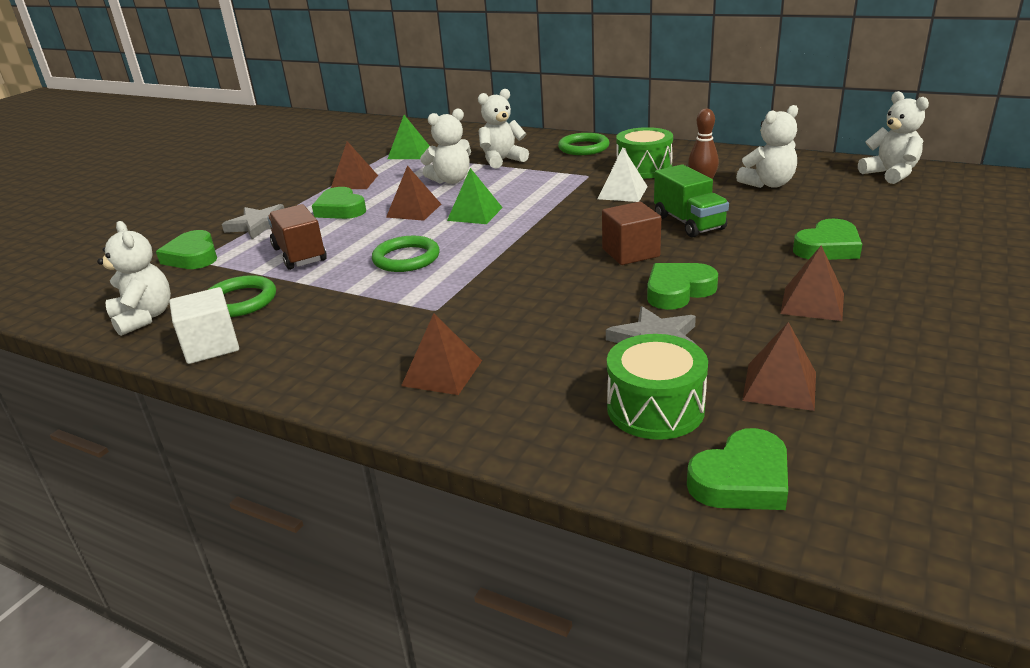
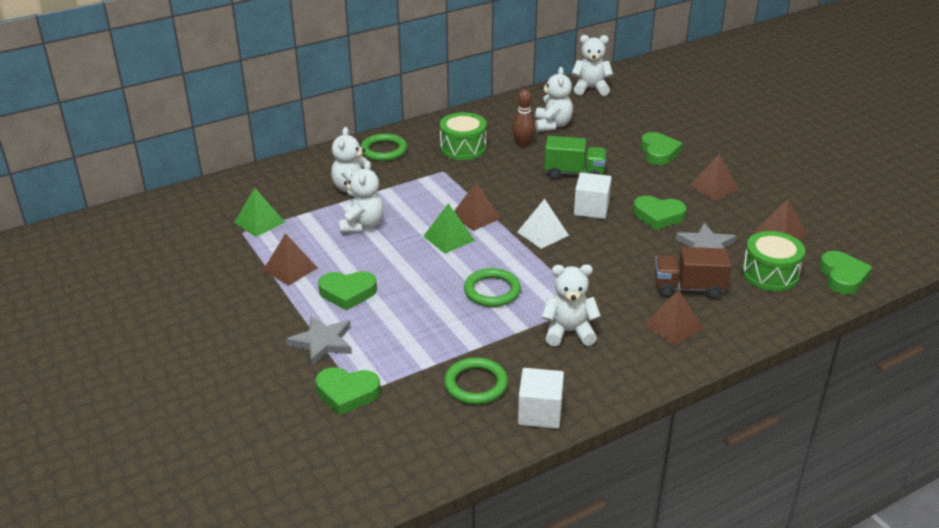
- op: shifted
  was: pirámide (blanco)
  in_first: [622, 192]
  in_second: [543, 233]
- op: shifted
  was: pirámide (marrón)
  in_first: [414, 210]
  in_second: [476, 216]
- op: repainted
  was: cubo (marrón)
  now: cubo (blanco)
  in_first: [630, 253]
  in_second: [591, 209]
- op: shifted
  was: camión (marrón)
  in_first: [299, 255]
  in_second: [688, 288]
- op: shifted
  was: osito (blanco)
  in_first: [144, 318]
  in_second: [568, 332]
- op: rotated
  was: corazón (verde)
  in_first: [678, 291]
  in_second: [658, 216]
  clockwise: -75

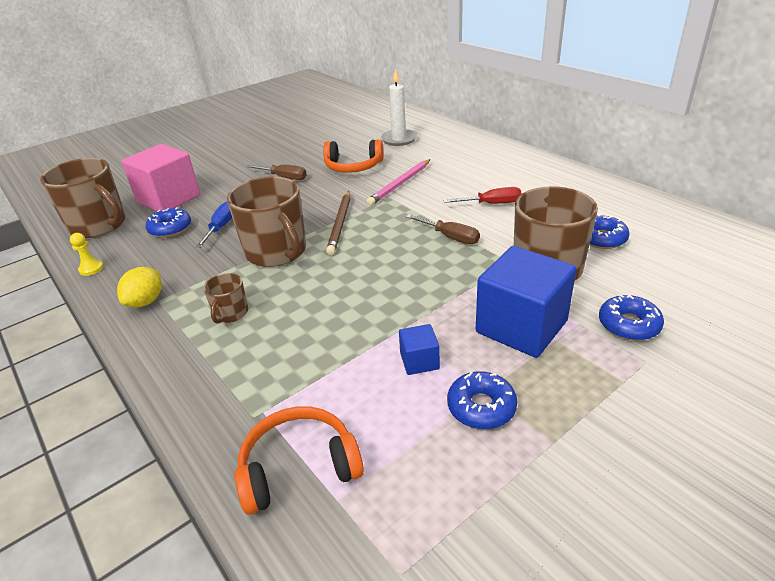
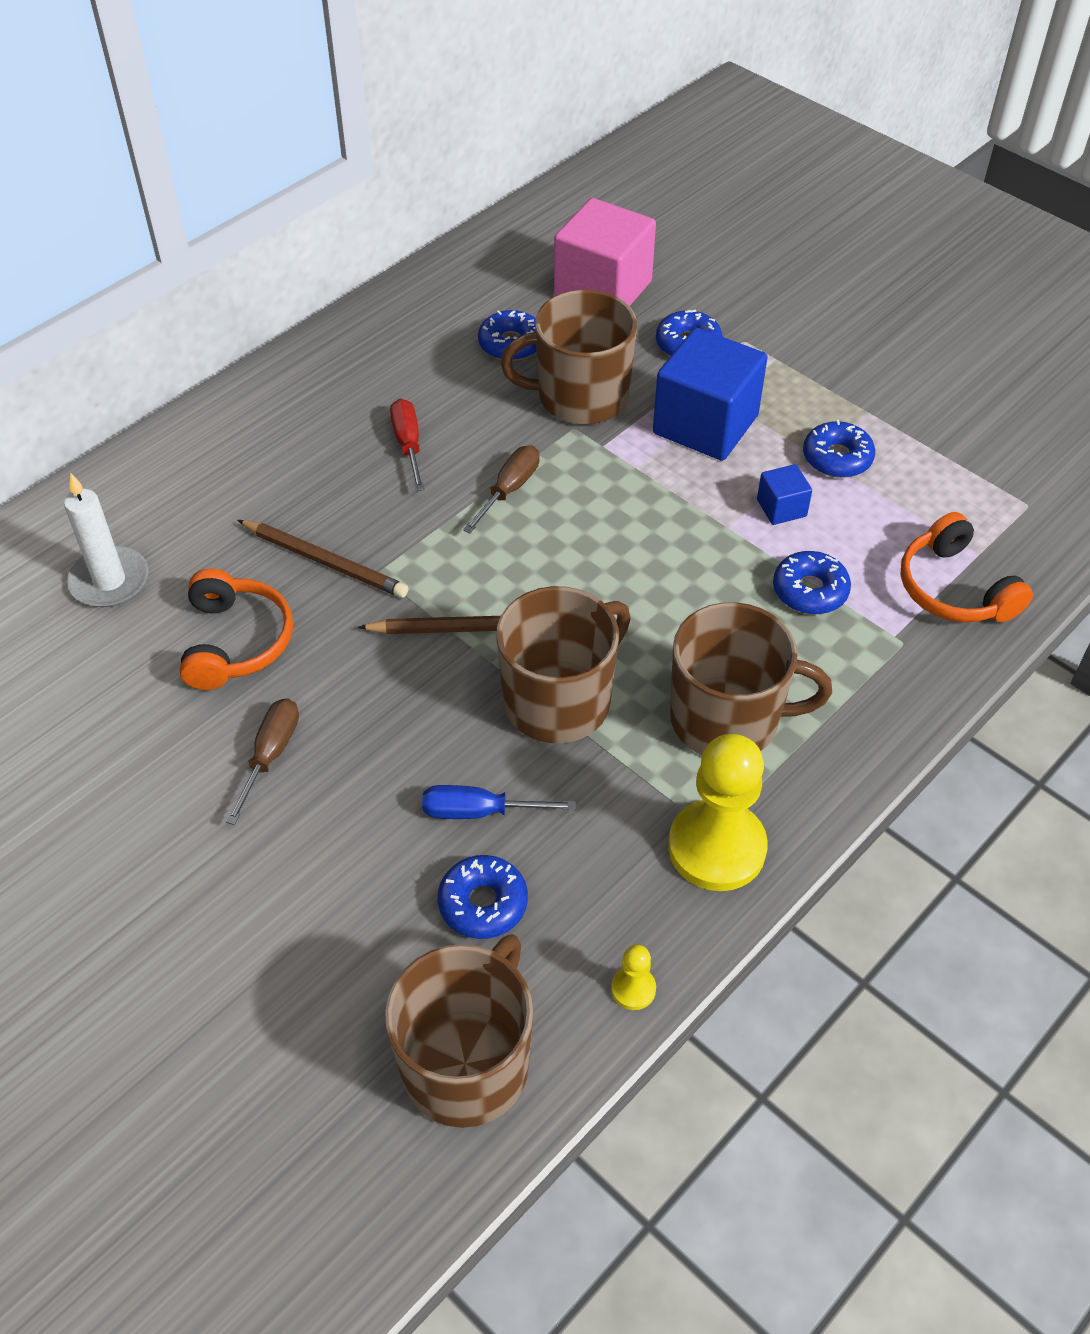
- op: shifted
  was: cubo (rosa)
  in_first: [169, 199]
  in_second: [603, 289]
- op: repainted
  was: lápiz (rosa)
  now: lápiz (marrón)
  in_first: [400, 184]
  in_second: [325, 561]
- op: swapped
  was: limón (amarillo)
  now: peón (amarillo)
  in_first: [146, 301]
  in_second: [716, 848]
- op: scaled
  was: taza (marrón)
  in_first: [231, 313]
  in_second: [727, 719]
  ratio: 2.09
- op: new
  now: rosquilla (azul)
  in_second: [810, 590]

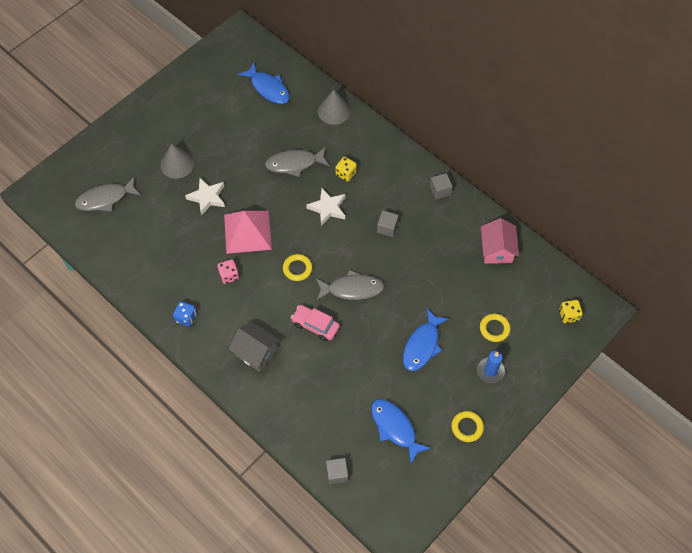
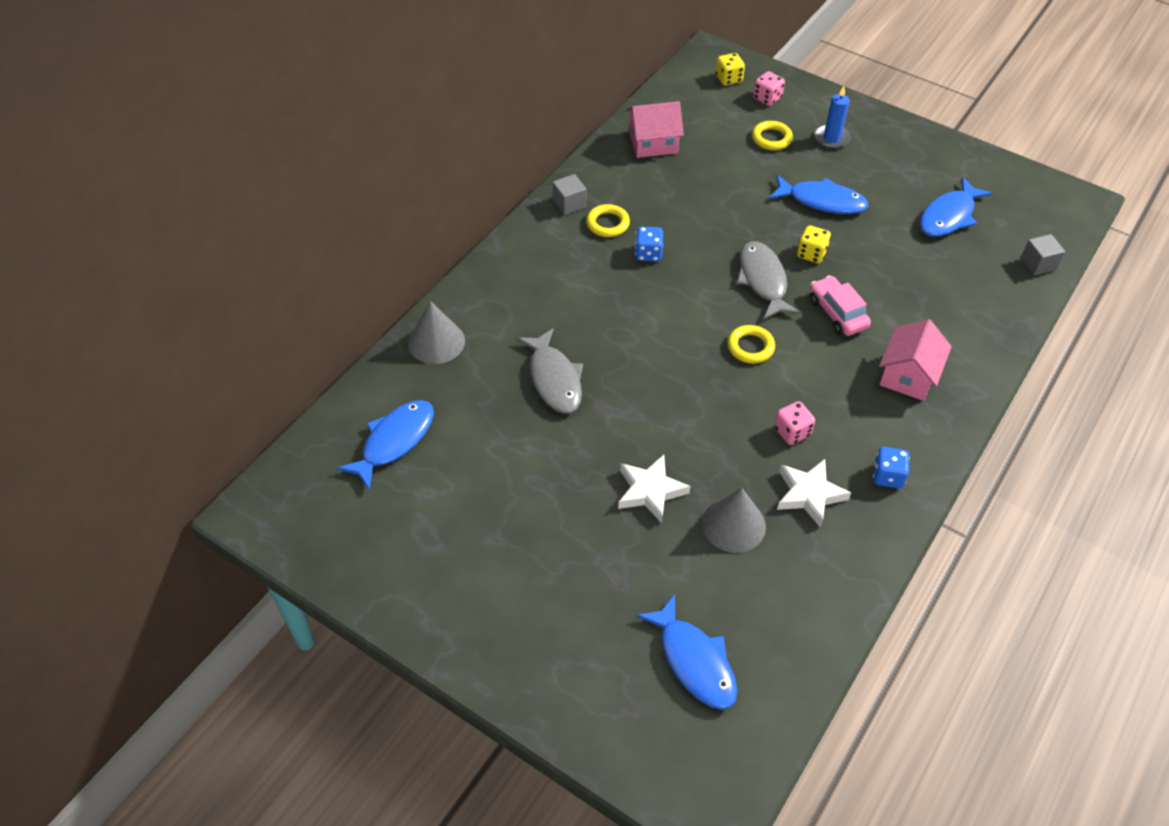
- op: shifted
  was: cono (gris)
  in_first: [177, 164]
  in_second: [733, 524]
- op: shifted
  was: dado (amarillo)
  in_first: [346, 173]
  in_second: [811, 254]
- op: repainted
  was: pez (gris)
  now: pez (azul)
  in_first: [105, 199]
  in_second: [694, 661]
- op: shifted
  was: estrella (blanco)
  in_first: [328, 208]
  in_second: [809, 494]
- op: swapped
  was: cubo (gris)
  now: dado (azul)
  in_first: [387, 228]
  in_second: [648, 253]
- op: gone
  was: pirámide (rosa)
  in_first: [247, 232]
- op: rotated
  was: coche (rosa)
  in_first: [315, 325]
  in_second: [837, 313]
  clockwise: 135
- op: repainted
  was: casa (gris)
  now: casa (rosa)
  in_first: [256, 352]
  in_second: [908, 375]
- op: shifted
  was: anillo (amarillo)
  in_first: [467, 427]
  in_second: [607, 224]
- op: new
  now: dado (rosa)
  in_second: [767, 98]

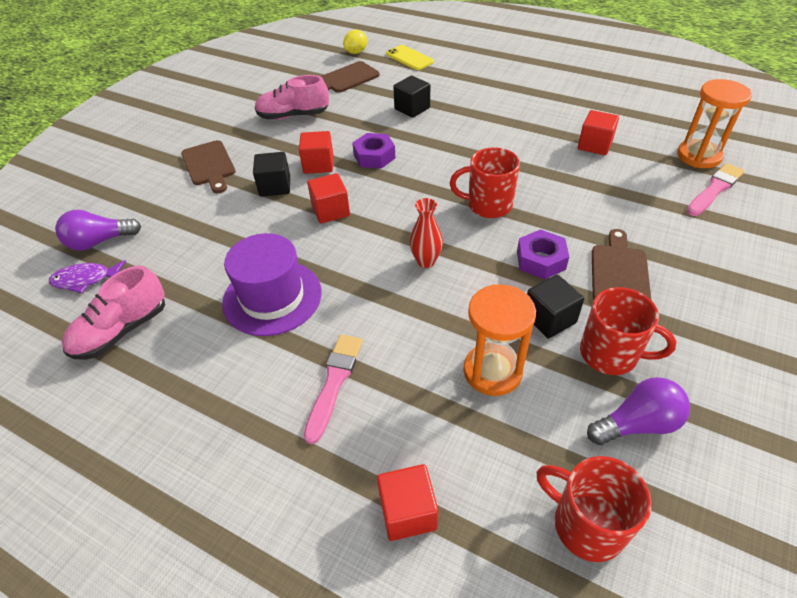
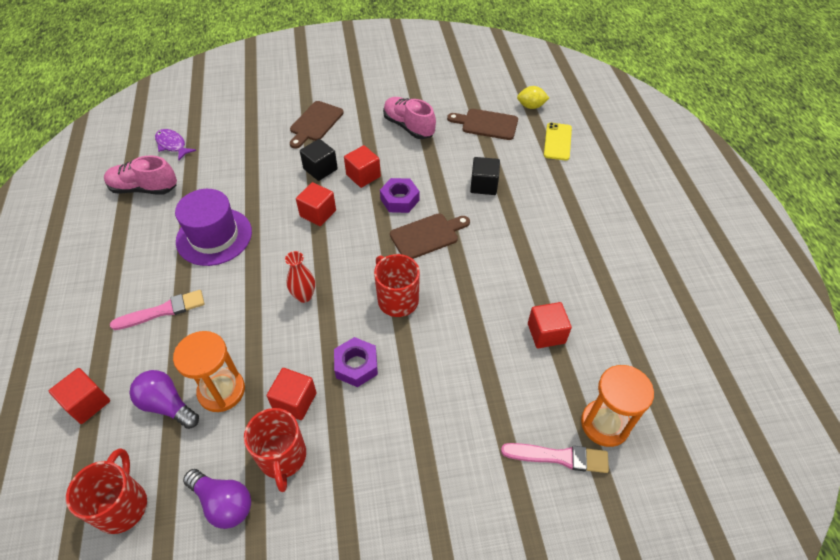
- op: shifted
  was: bombilla (morado)
  in_first: [99, 242]
  in_second: [167, 405]
- op: shifted
  was: tabla de cortar (marrón)
  in_first: [619, 273]
  in_second: [427, 235]
- op: repainted
  was: cubo (negro)
  now: cubo (rojo)
  in_first: [549, 318]
  in_second: [295, 401]

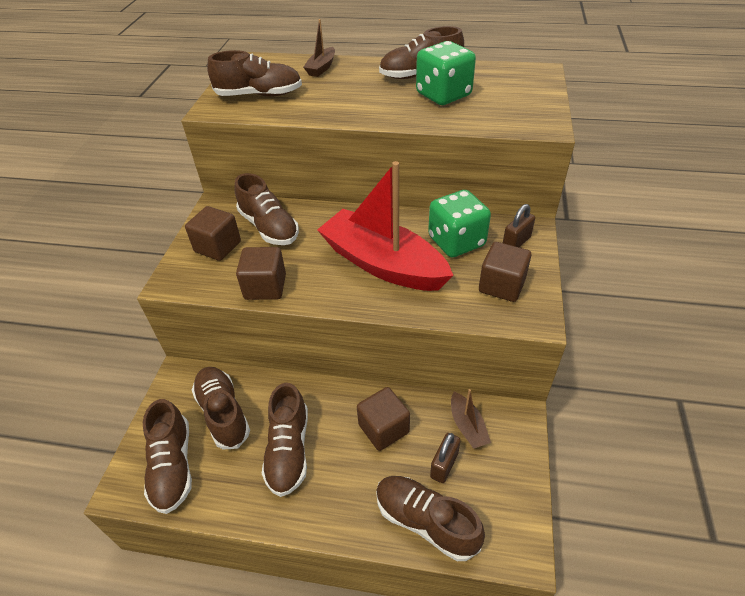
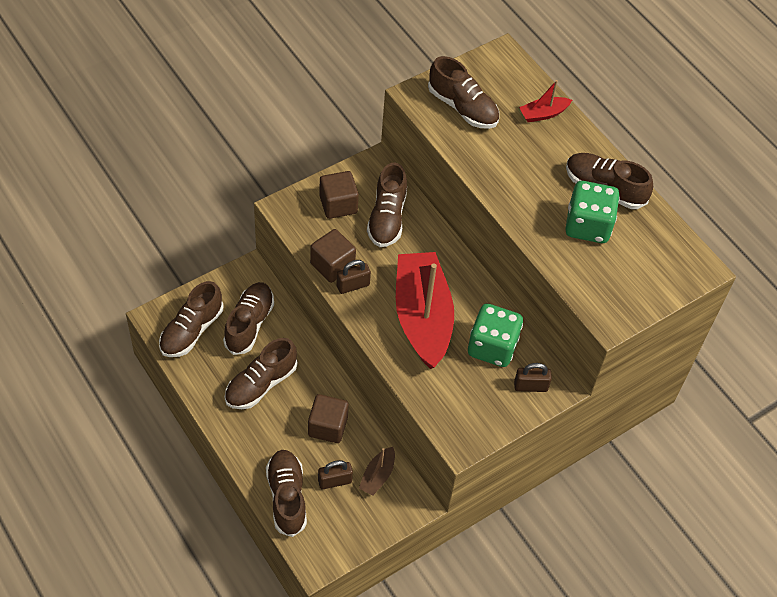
- op: repainted
  was: barco (marrón)
  now: barco (rojo)
  in_first: [321, 68]
  in_second: [543, 114]
- op: gone
  was: cubo (marrón)
  in_first: [501, 285]
- op: new
  now: candado (marrón)
  in_second: [353, 285]

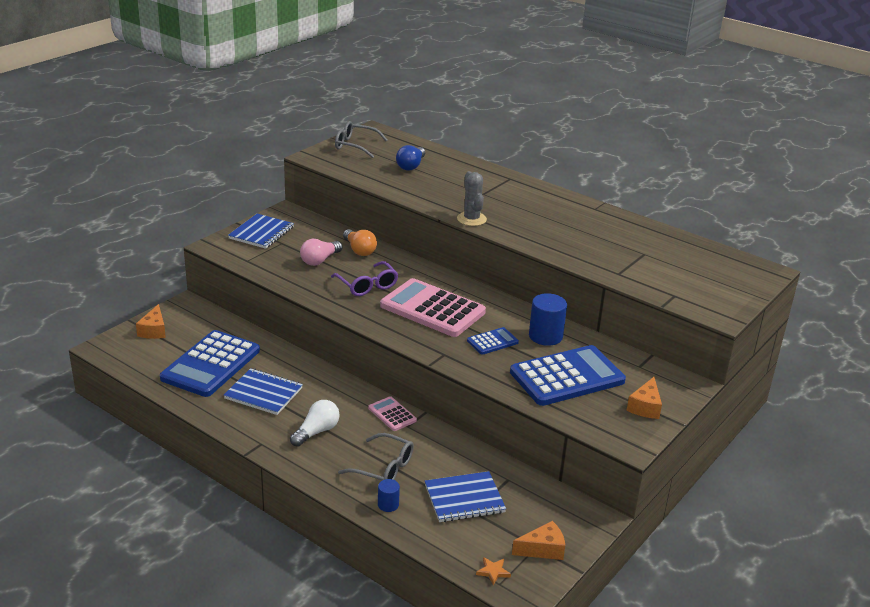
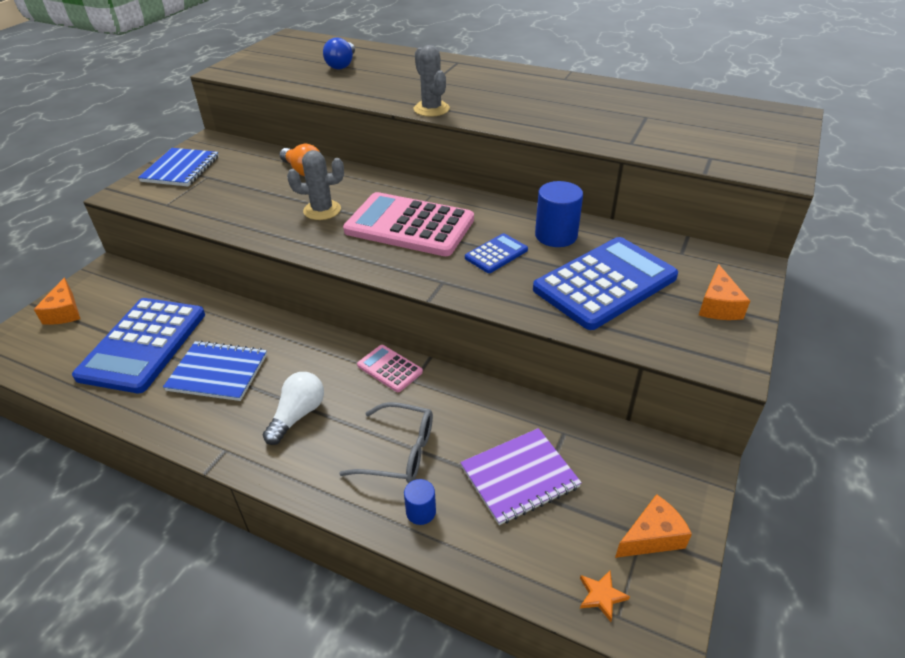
- op: gone
  was: gafas (gris)
  in_first: [355, 145]
- op: gone
  was: bombilla (rosa)
  in_first: [320, 260]
- op: swapped
  was: gafas (morado)
  now: cactus (gris)
  in_first: [367, 285]
  in_second: [322, 210]
- op: repainted
  was: cuaderno (azul)
  now: cuaderno (morado)
  in_first: [464, 499]
  in_second: [519, 477]

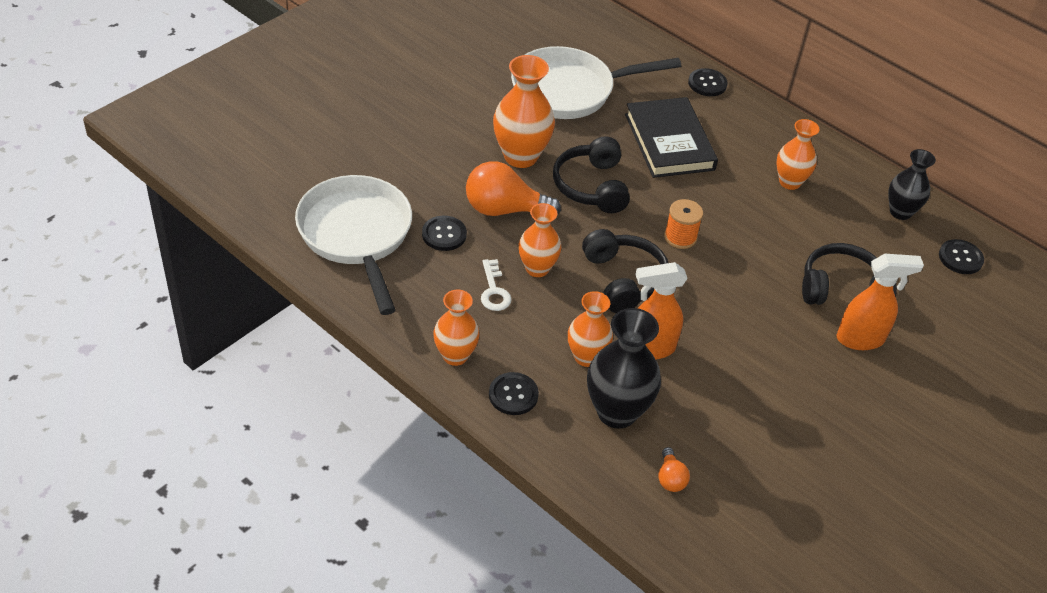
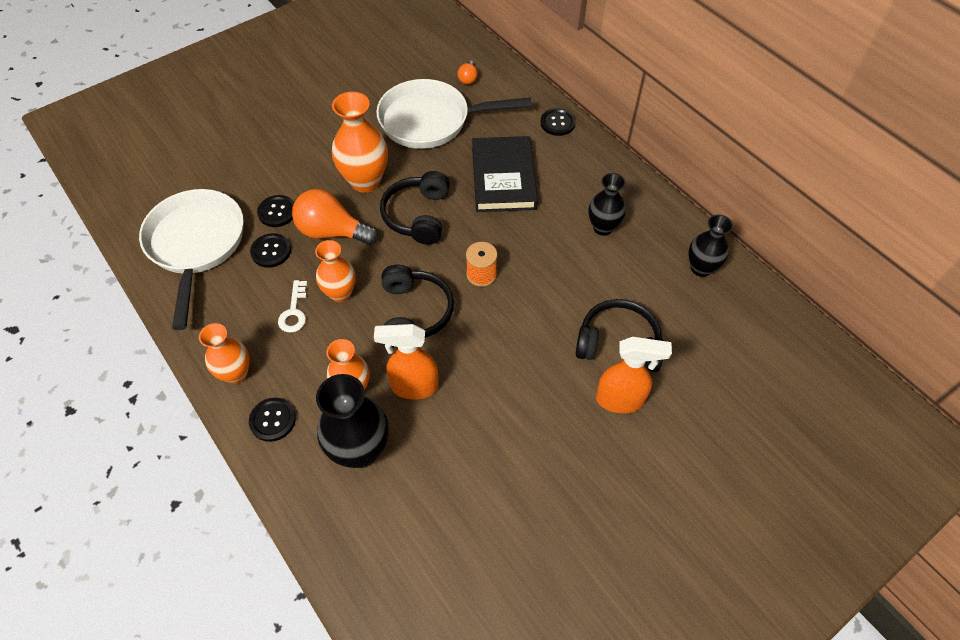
- op: repainted
  was: florero (naranja)
  now: florero (negro)
  in_first: [789, 182]
  in_second: [603, 227]
- op: shifted
  was: botón (negro)
  in_first: [960, 258]
  in_second: [277, 212]
- op: shifted
  was: bombilla (naranja)
  in_first: [670, 478]
  in_second: [468, 78]

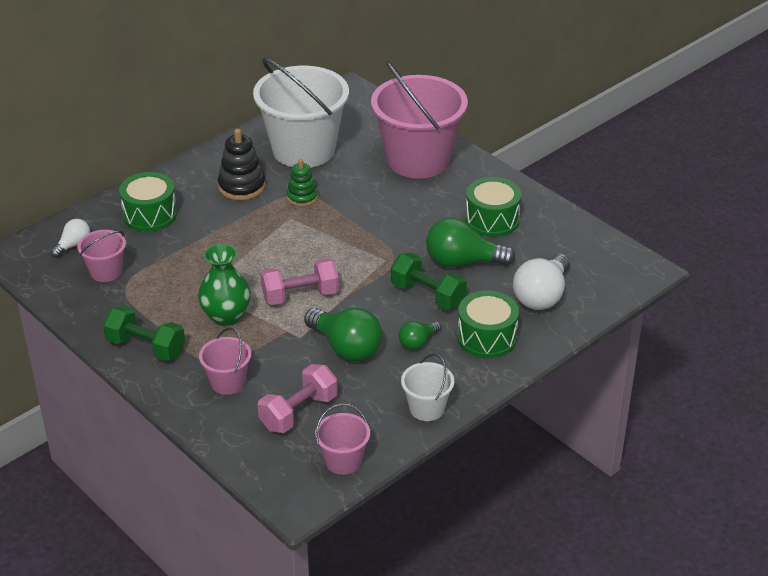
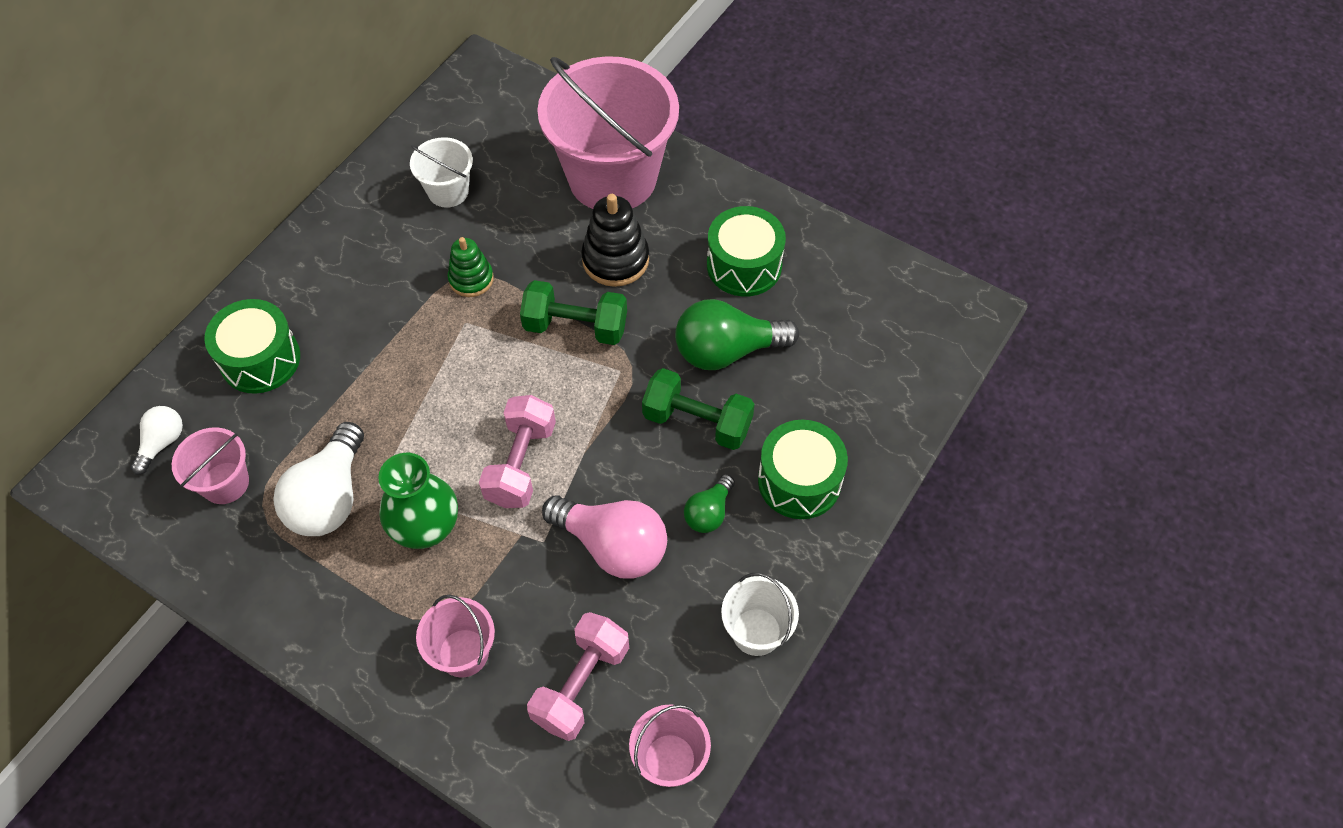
- op: scaled
  was: balde (blanco)
  in_first: [303, 150]
  in_second: [448, 191]
  ratio: 0.46
- op: shifted
  was: juguete apilable (negro)
  in_first: [242, 186]
  in_second: [615, 260]
- op: shifted
  was: bombilla (blanco)
  in_first: [542, 296]
  in_second: [330, 497]
- op: rotated
  was: mancuerna (rosa)
  in_first: [300, 295]
  in_second: [520, 463]
  clockwise: -45
- op: shifted
  was: mancuerna (verde)
  in_first: [146, 347]
  in_second: [575, 326]
- op: repainted
  was: bombilla (verde)
  now: bombilla (rosa)
  in_first: [346, 347]
  in_second: [612, 546]

